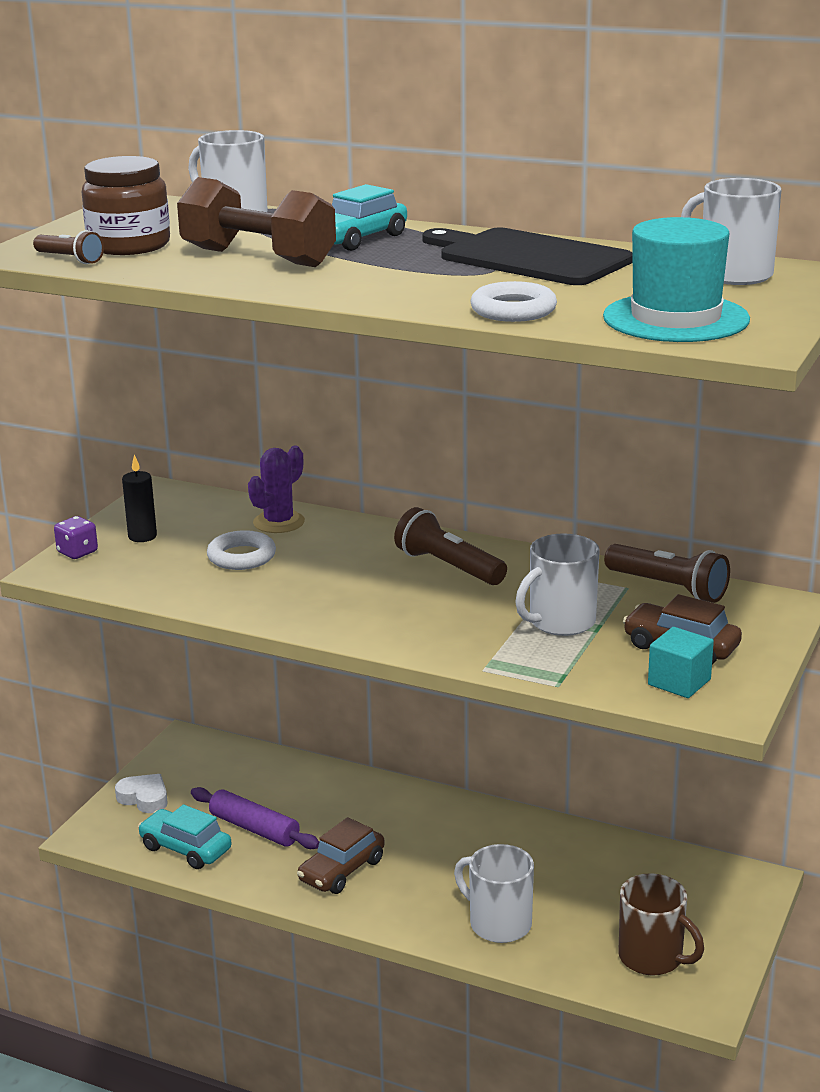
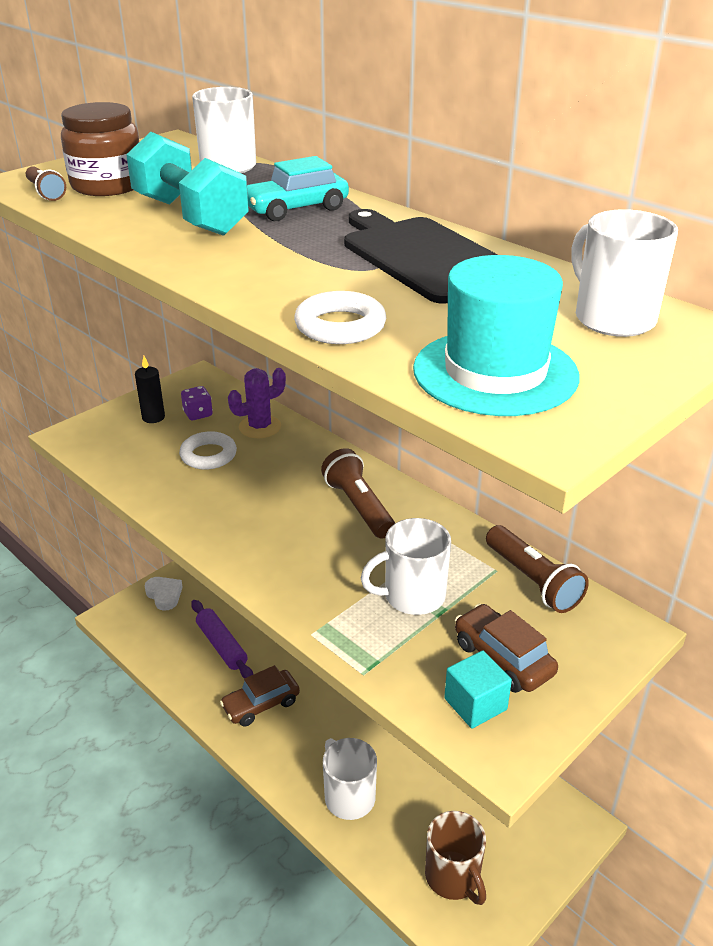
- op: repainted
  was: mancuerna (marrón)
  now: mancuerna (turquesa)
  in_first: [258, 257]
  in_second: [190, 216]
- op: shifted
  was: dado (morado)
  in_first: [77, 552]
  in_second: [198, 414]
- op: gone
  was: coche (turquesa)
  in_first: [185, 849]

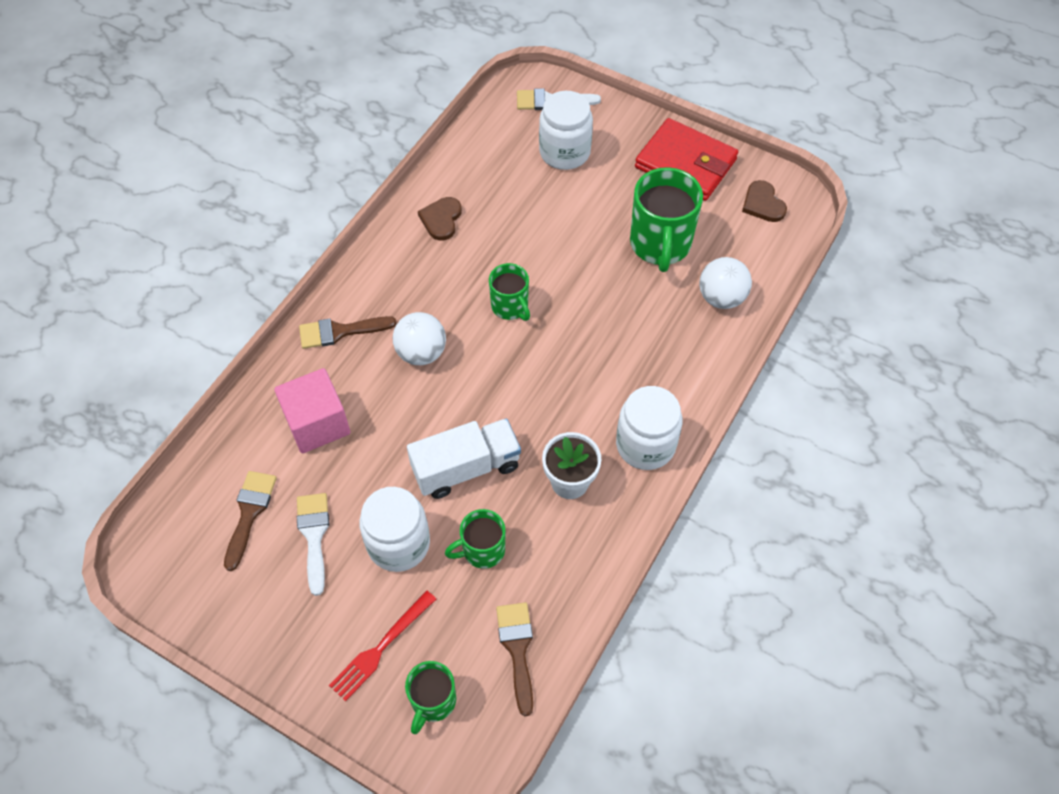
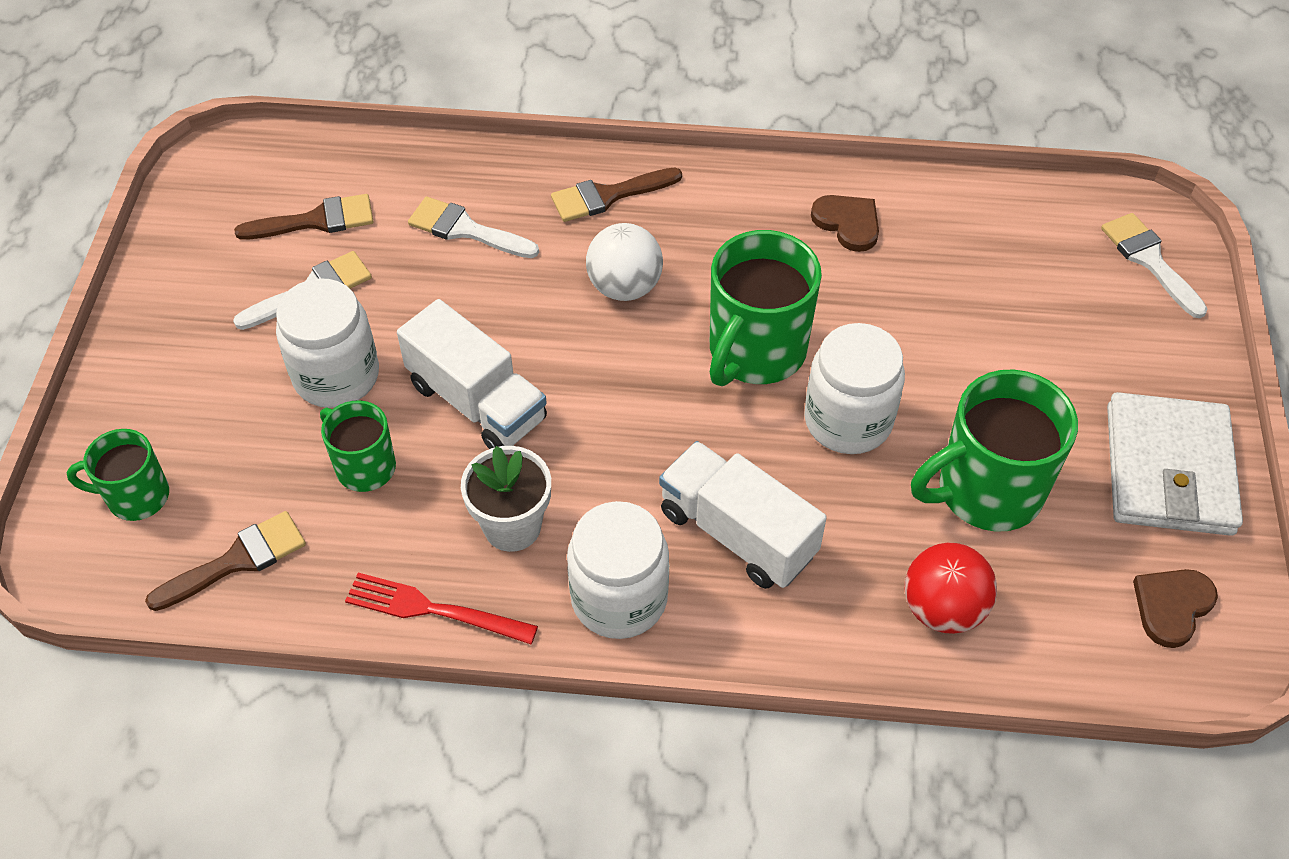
- op: shifted
  was: tarro (blanco)
  in_first: [564, 152]
  in_second: [848, 420]
- op: repainted
  was: cartera (rojo)
  now: cartera (blanco)
  in_first: [685, 164]
  in_second: [1168, 470]
- op: rotated
  was: corazón (marrón)
  in_first: [441, 219]
  in_second: [848, 223]
  clockwise: 60
- op: repainted
  was: pelota (blanco)
  now: pelota (rojo)
  in_first: [721, 297]
  in_second: [942, 609]
- op: scaled
  was: taza (verde)
  in_first: [510, 307]
  in_second: [755, 352]
  ratio: 1.73
- op: rotated
  was: pincel (marrón)
  in_first: [340, 332]
  in_second: [608, 196]
  clockwise: -75
- op: swapped
  was: cubo (rosa)
  now: pincel (blanco)
  in_first: [317, 423]
  in_second: [465, 230]
- op: shifted
  was: tenedor (rojo)
  in_first: [380, 648]
  in_second: [433, 610]
- op: new
  now: camión (blanco)
  in_second: [737, 533]

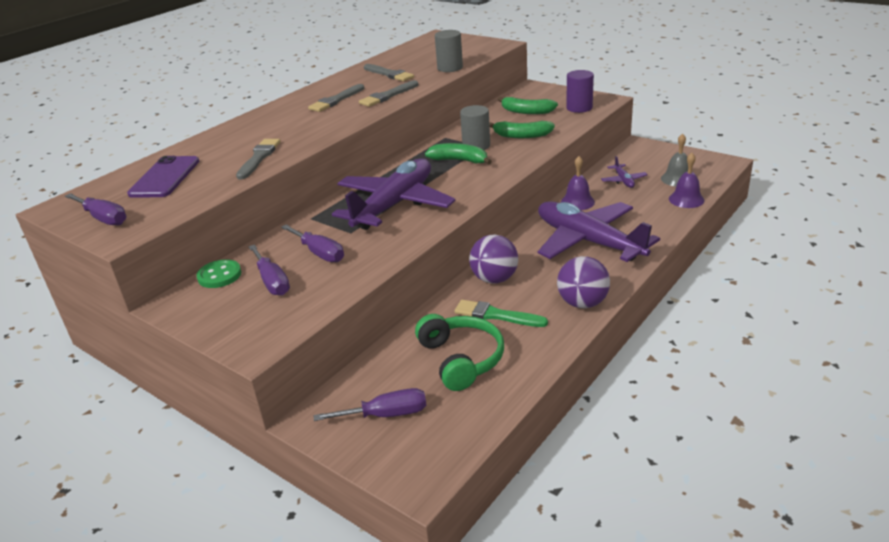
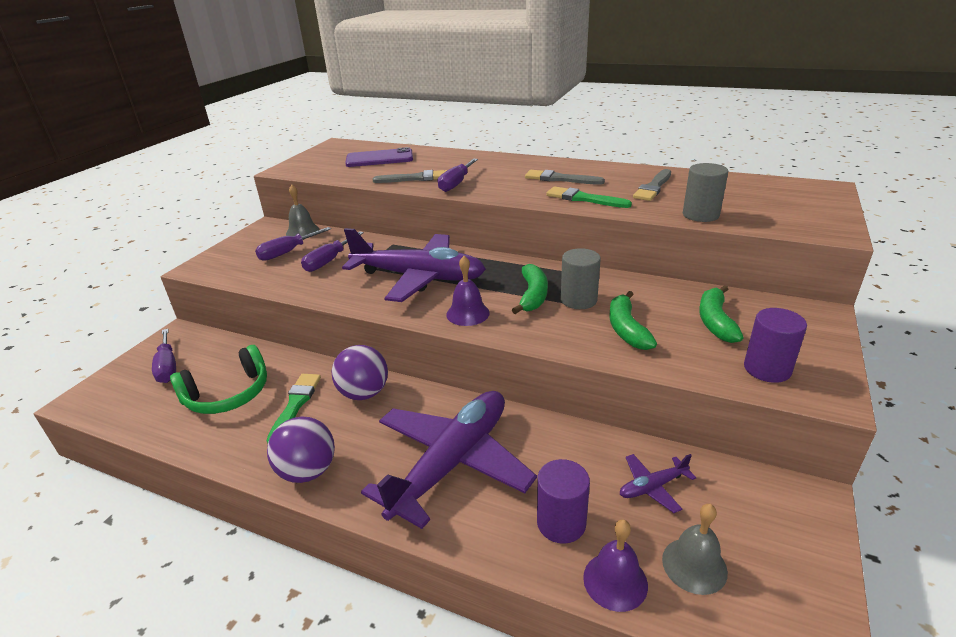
- op: repainted
  was: pincel (gris)
  now: pincel (verde)
  in_first: [388, 96]
  in_second: [584, 199]
- op: shifted
  was: campana (morado)
  in_first: [577, 202]
  in_second: [467, 313]
- op: shifted
  was: destornillador (morado)
  in_first: [103, 218]
  in_second: [456, 184]
- op: swapped
  was: botón (verde)
  now: campana (gris)
  in_first: [219, 275]
  in_second: [302, 231]
- op: new
  now: cilindro (morado)
  in_second: [561, 523]

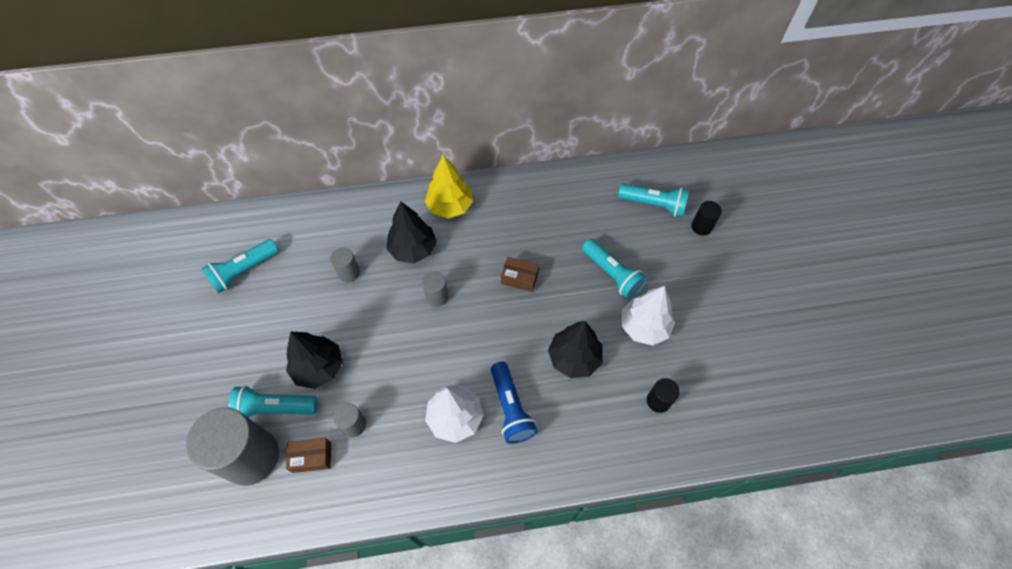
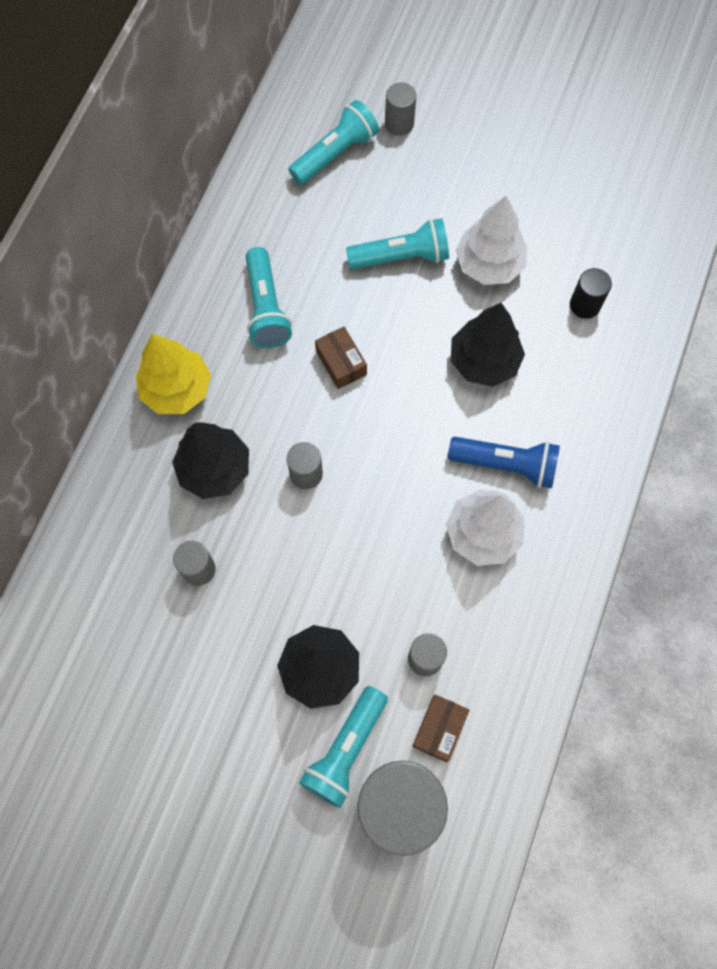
- op: repainted
  was: cilindro (negro)
  now: cilindro (gris)
  in_first: [701, 227]
  in_second: [399, 123]
- op: shifted
  was: lámpara de mano (turquesa)
  in_first: [243, 271]
  in_second: [266, 308]
- op: rotated
  was: caja (marrón)
  in_first: [519, 278]
  in_second: [341, 363]
  clockwise: -75

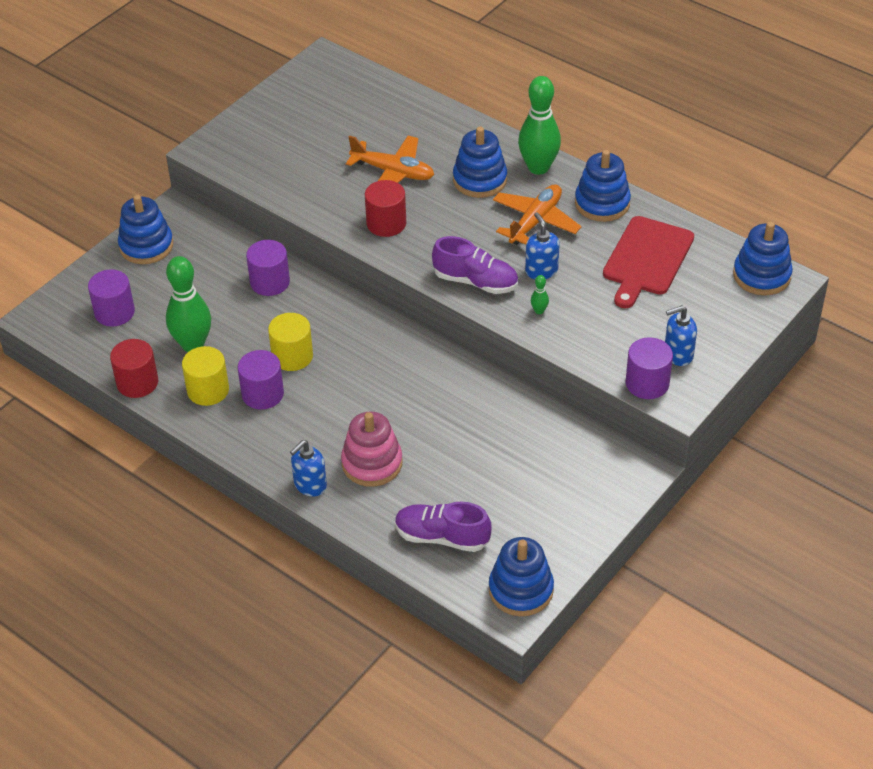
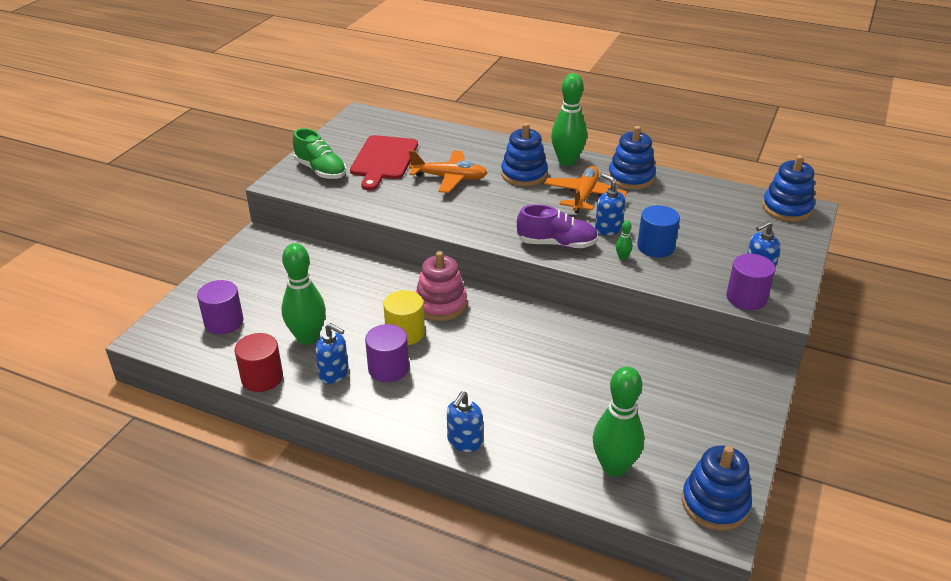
- op: gone
  was: cilindro (rojo)
  in_first: [386, 223]
- op: gone
  was: juguete apilable (azul)
  in_first: [146, 246]
- op: shifted
  was: tabla de cortar (rojo)
  in_first: [647, 259]
  in_second: [384, 160]
- op: gone
  was: cilindro (morado)
  in_first: [270, 282]
- op: swapped
  was: cilindro (amarillo)
  now: dispensador de jabón (azul)
  in_first: [208, 390]
  in_second: [334, 373]
- op: shifted
  was: juguete apilable (rosa)
  in_first: [372, 463]
  in_second: [441, 304]
- op: swapped
  was: zapato (morado)
  now: bolo (verde)
  in_first: [442, 537]
  in_second: [614, 467]
- op: new
  now: zapato (verde)
  in_second: [320, 170]
- op: new
  now: cilindro (azul)
  in_second: [655, 247]

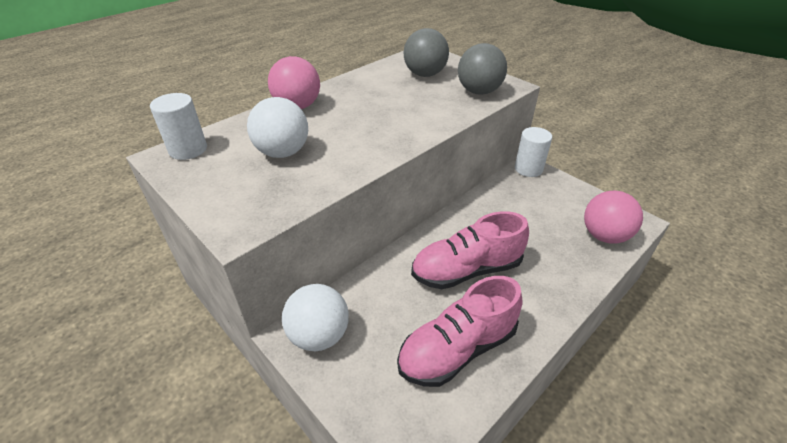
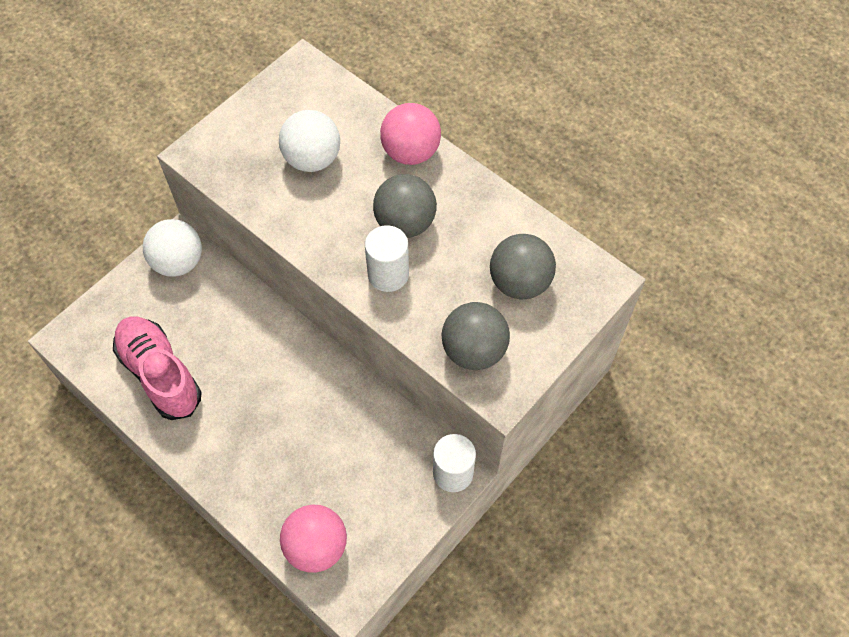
- op: shifted
  was: cilindro (blanco)
  in_first: [188, 149]
  in_second: [388, 274]
- op: gone
  was: zapato (rosa)
  in_first: [466, 270]
- op: new
  now: pelota (gris)
  in_second: [405, 223]

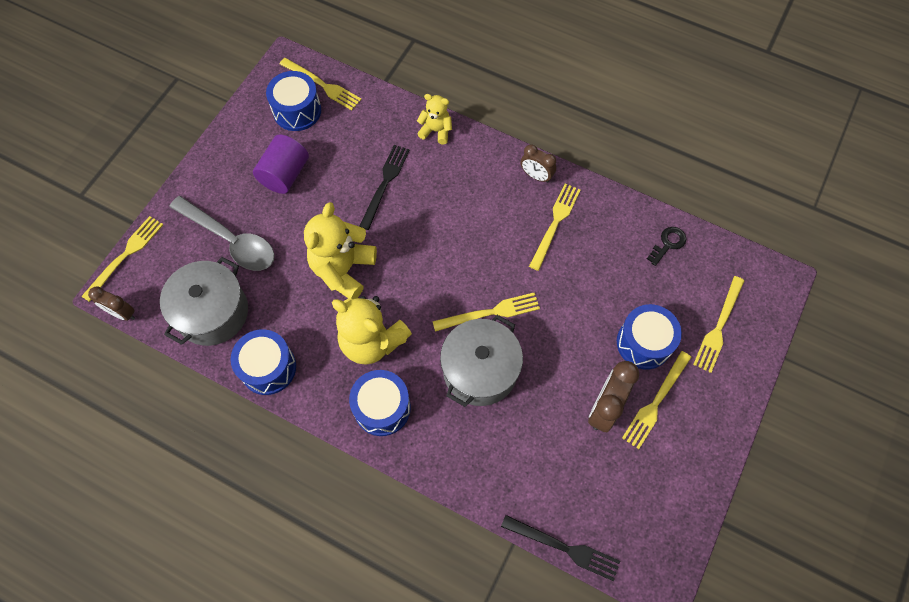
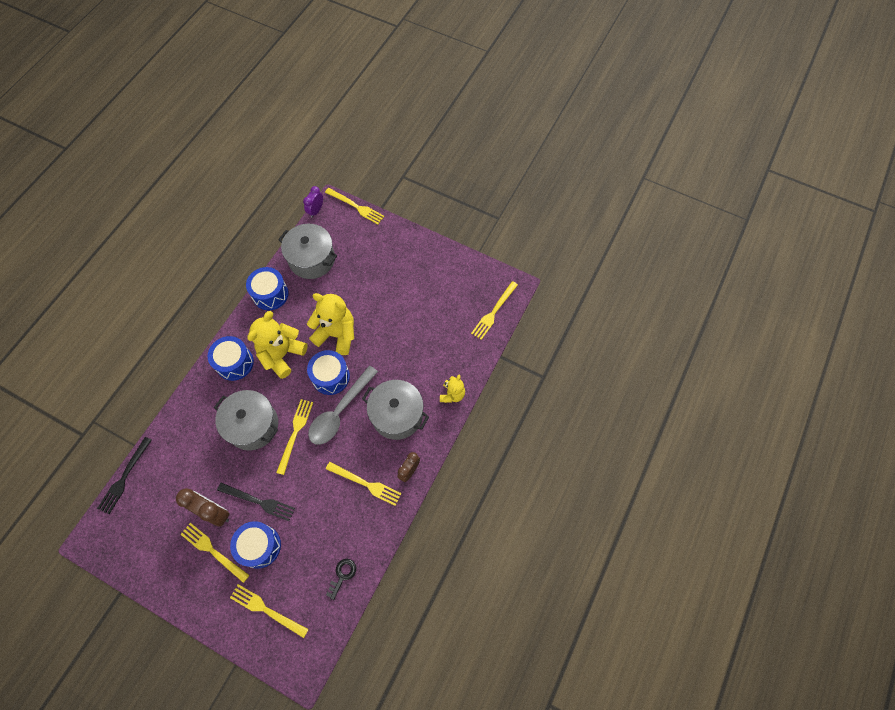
- op: shifted
  was: tambor (azul)
  in_first: [297, 111]
  in_second: [331, 377]
- op: gone
  was: cilindro (morado)
  in_first: [285, 174]
- op: shifted
  was: tenedor (negro)
  in_first: [385, 183]
  in_second: [258, 502]
- op: shifted
  was: cuchara (gris)
  in_first: [231, 240]
  in_second: [340, 411]
- op: rotated
  was: llave (negro)
  in_first: [668, 244]
  in_second: [342, 575]
  clockwise: -105
- op: repainted
  was: despertador (marrón)
  now: despertador (morado)
  in_first: [122, 313]
  in_second: [316, 210]
- op: rotated
  was: tenedor (amarillo)
  in_first: [490, 312]
  in_second: [295, 433]
  clockwise: -150
- op: new
  now: olla (gris)
  in_second: [397, 415]

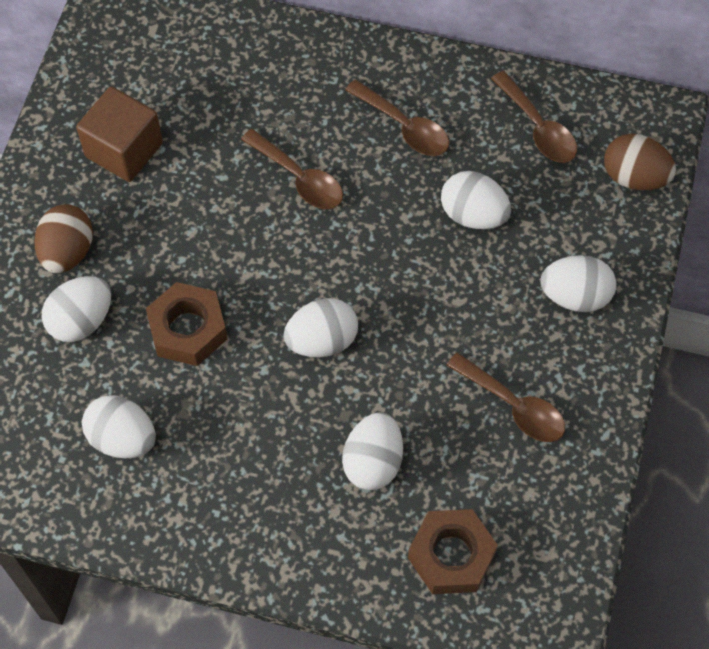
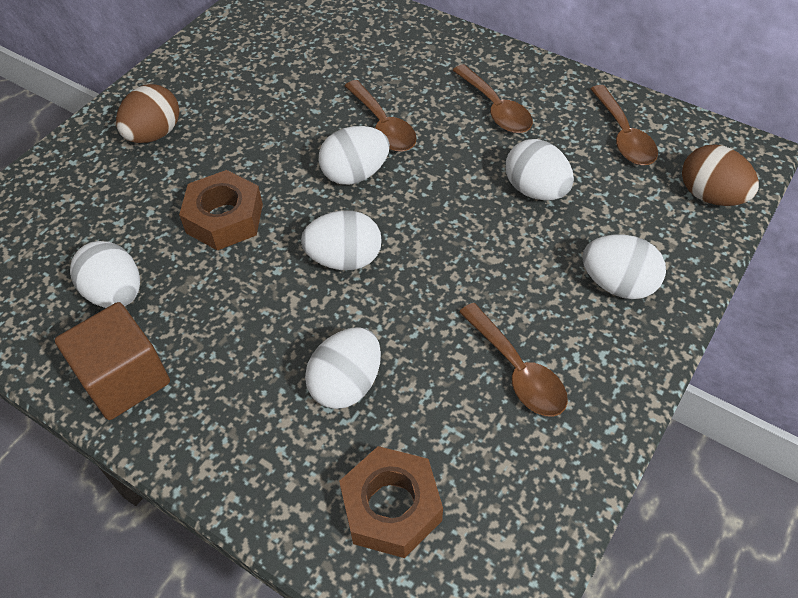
- op: shifted
  was: cubo (marrón)
  in_first: [124, 150]
  in_second: [124, 379]
- op: shifted
  was: huevo (blanco)
  in_first: [81, 320]
  in_second: [355, 174]

